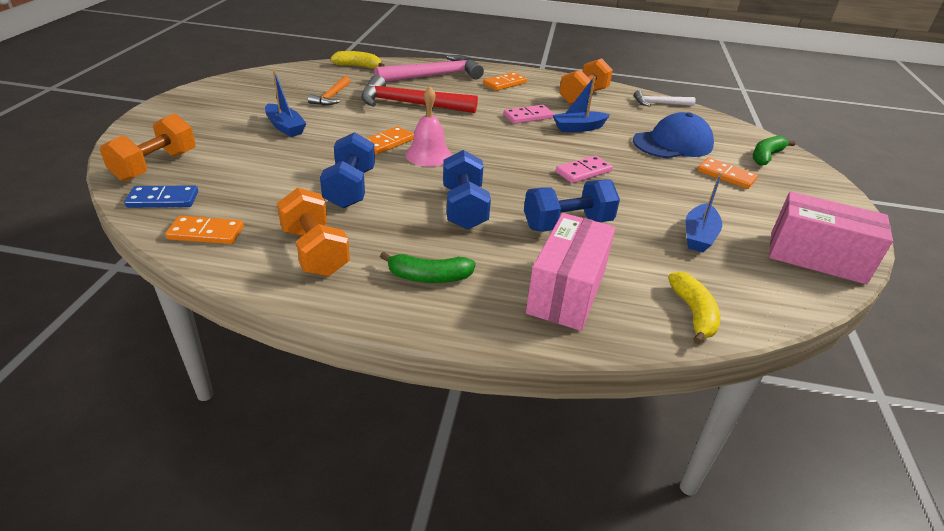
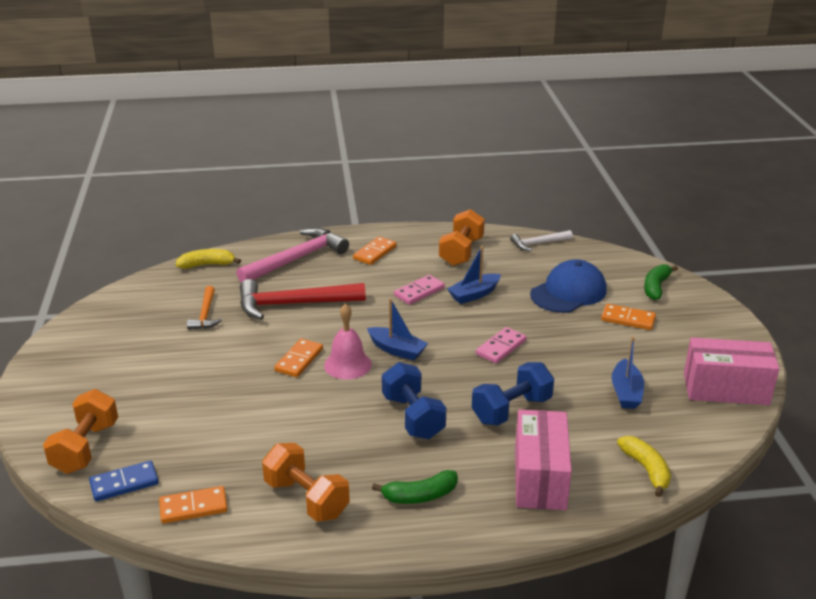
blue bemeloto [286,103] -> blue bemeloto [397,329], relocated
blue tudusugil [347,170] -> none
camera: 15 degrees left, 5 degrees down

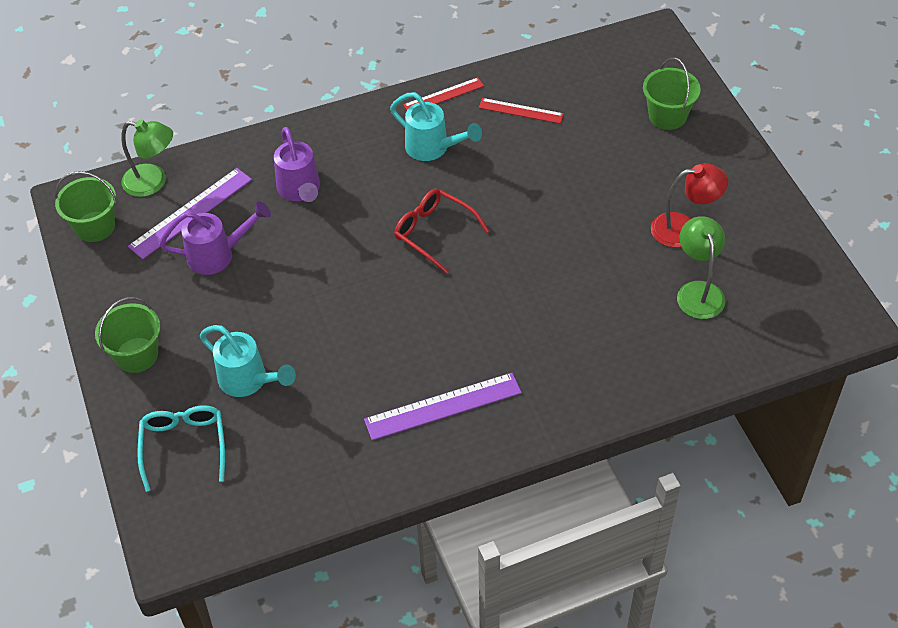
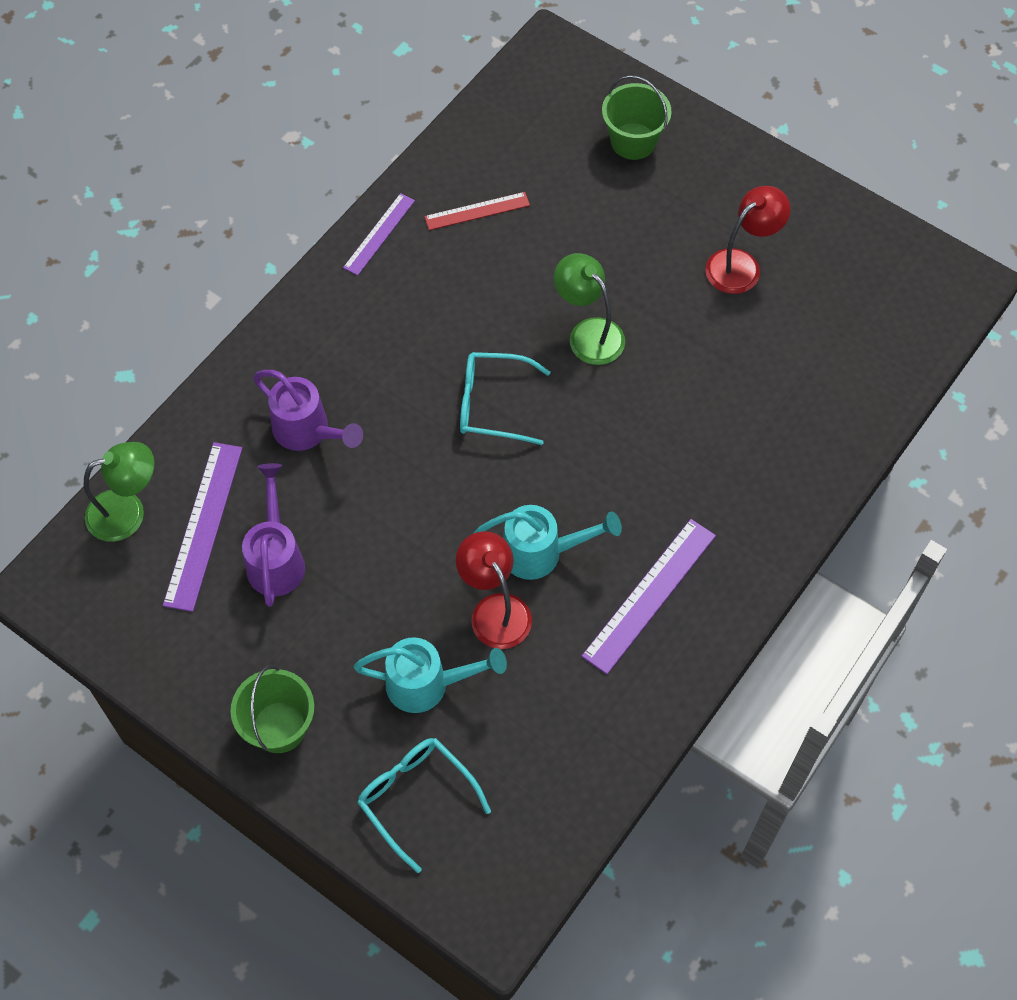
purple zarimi [215,238] -> purple zarimi [273,535], 45 degrees counterclockwise
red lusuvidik [443,93] -> purple lusuvidik [379,234]
none -> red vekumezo [494,590]
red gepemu [441,231] -> turquoise gepemu [505,398]
turquoise zarimi [436,126] -> turquoise zarimi [547,542], relocated
green vekumezo [701,267] -> green vekumezo [589,309], relocated
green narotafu [86,206] -> none
camera: 35 degrees left, 10 degrees up

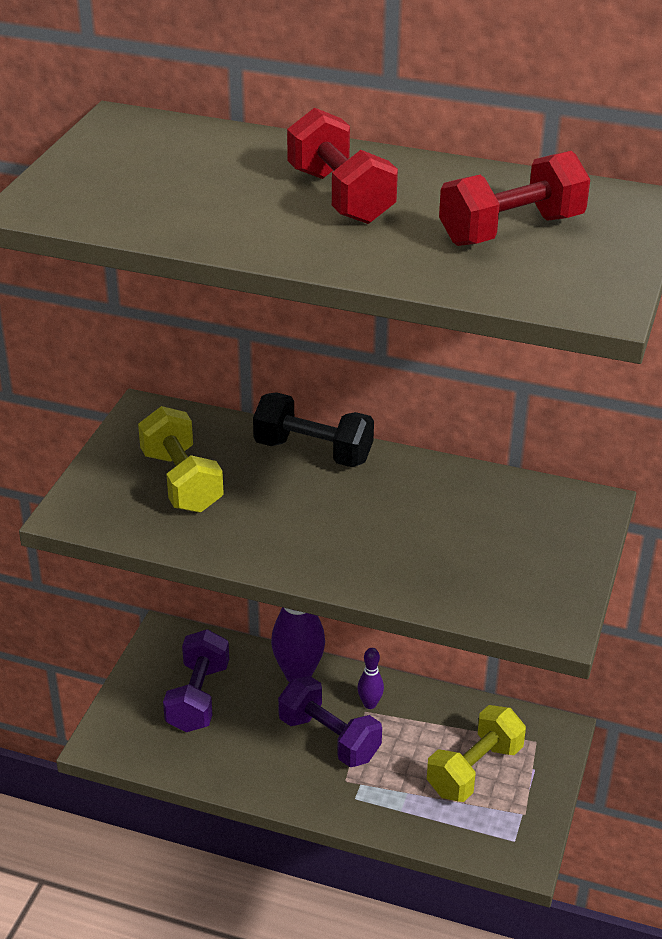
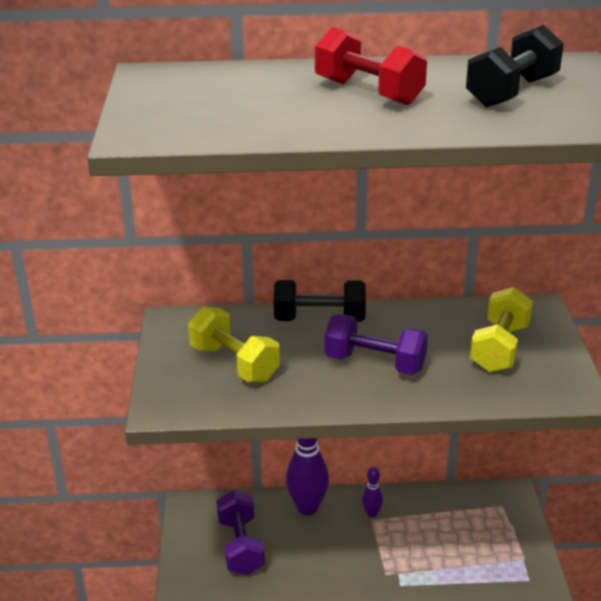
purple tudusugil [330,721] -> purple tudusugil [376,344], relocated
red tudusugil [514,198] -> black tudusugil [515,66]
yellow tudusugil [476,753] -> yellow tudusugil [501,329], relocated
camera: 20 degrees left, 5 degrees down

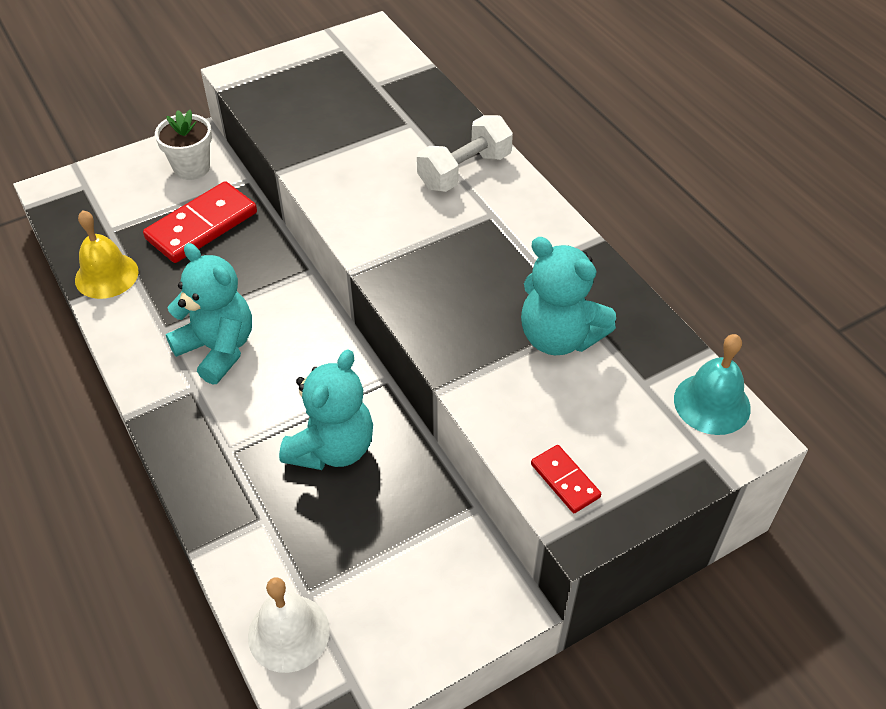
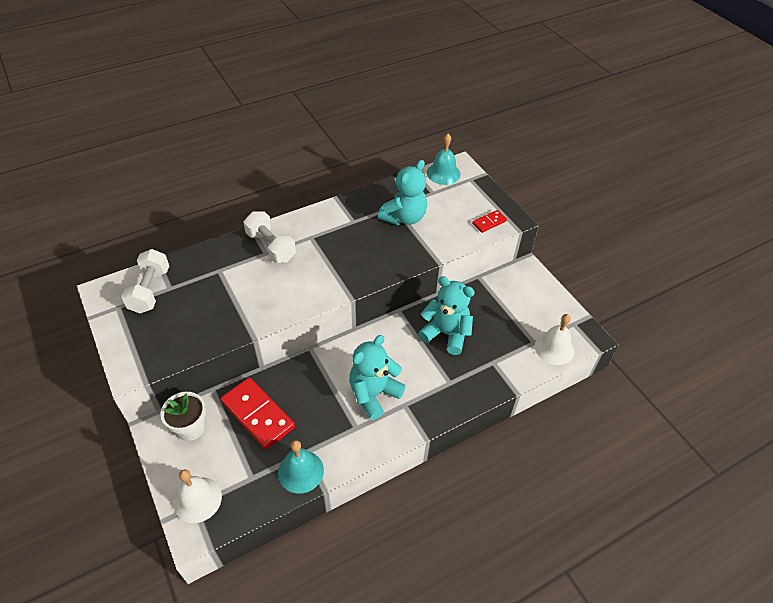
none -> white tudusugil [145,281]
none -> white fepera [198,496]
yellow fepera [107,254] -> turquoise fepera [301,467]
camera: 90 degrees left, 0 degrees up

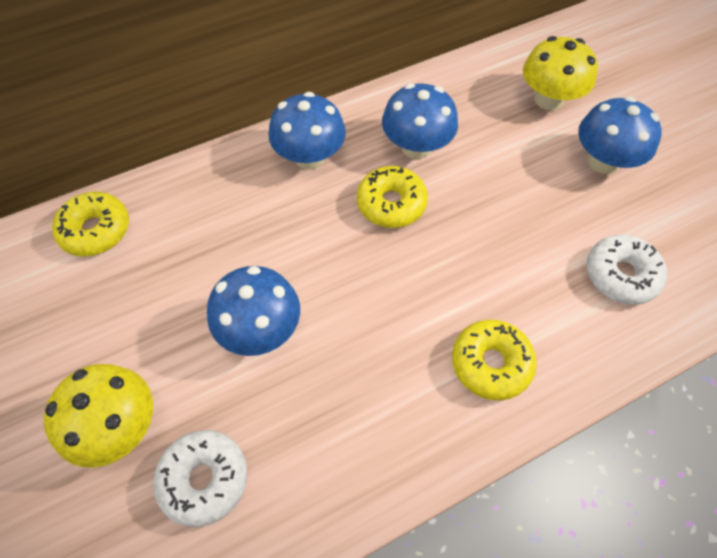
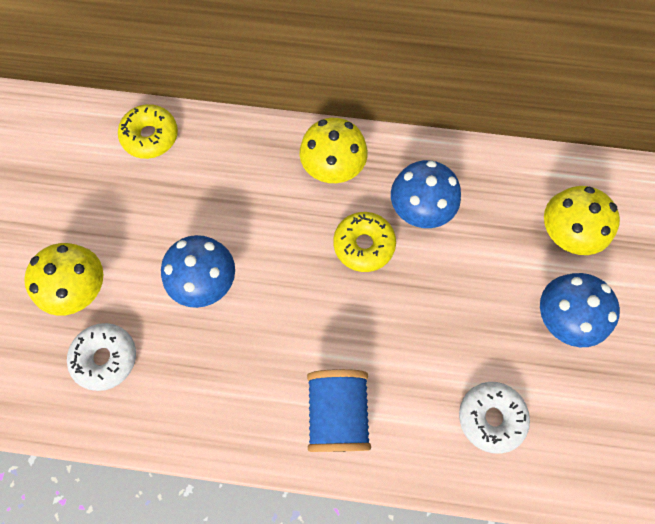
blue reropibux [307,131] -> yellow reropibux [333,150]
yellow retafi [494,360] -> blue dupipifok [339,410]
camera: 35 degrees right, 10 degrees up

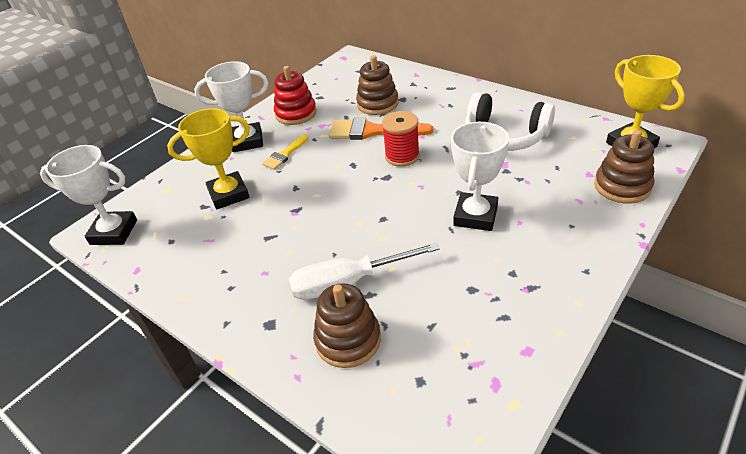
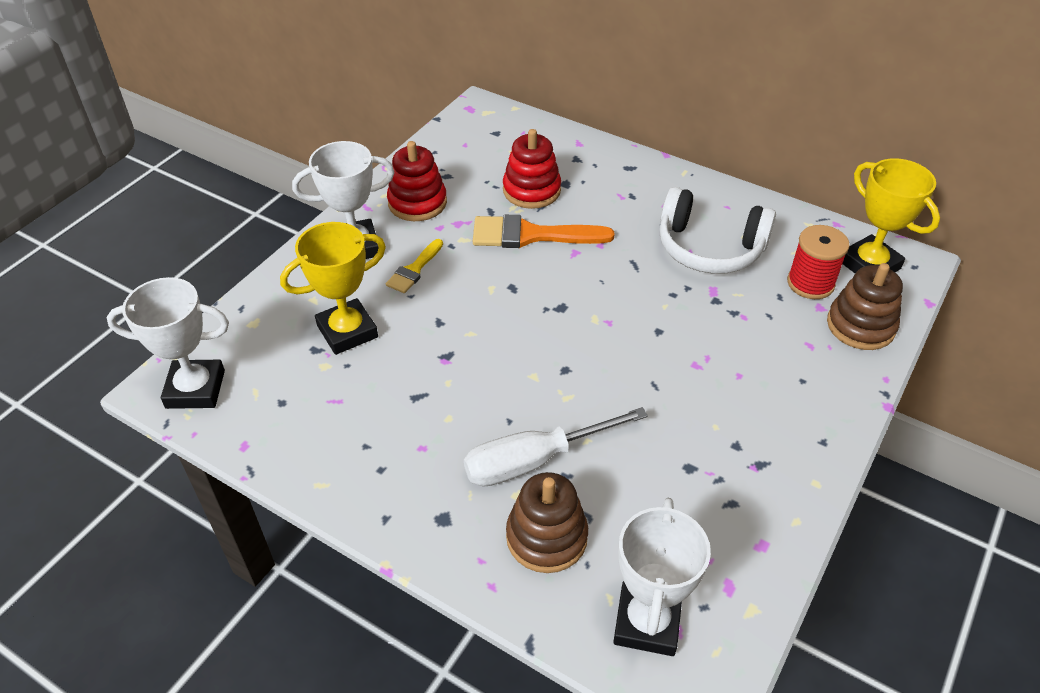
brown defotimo [377,85] -> red defotimo [532,169]
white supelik [480,176] -> white supelik [662,577], relocated
red dupipifok [401,139] -> red dupipifok [818,262], relocated
camera: 10 degrees left, 5 degrees up

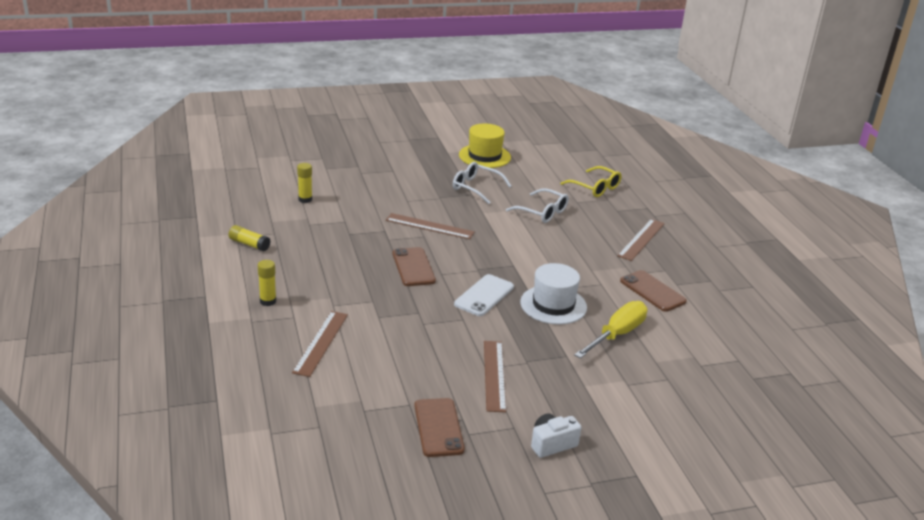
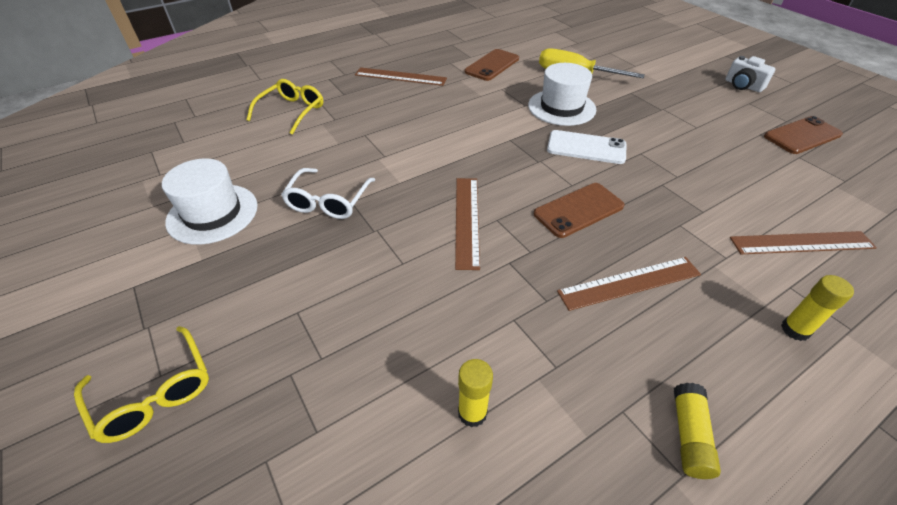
none -> yellow gepemu [141,384]
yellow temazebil [485,145] -> white temazebil [210,202]
brown lusuvidik [495,376] -> brown lusuvidik [629,284], relocated
white gepemu [537,205] -> none
camera: 105 degrees left, 15 degrees up

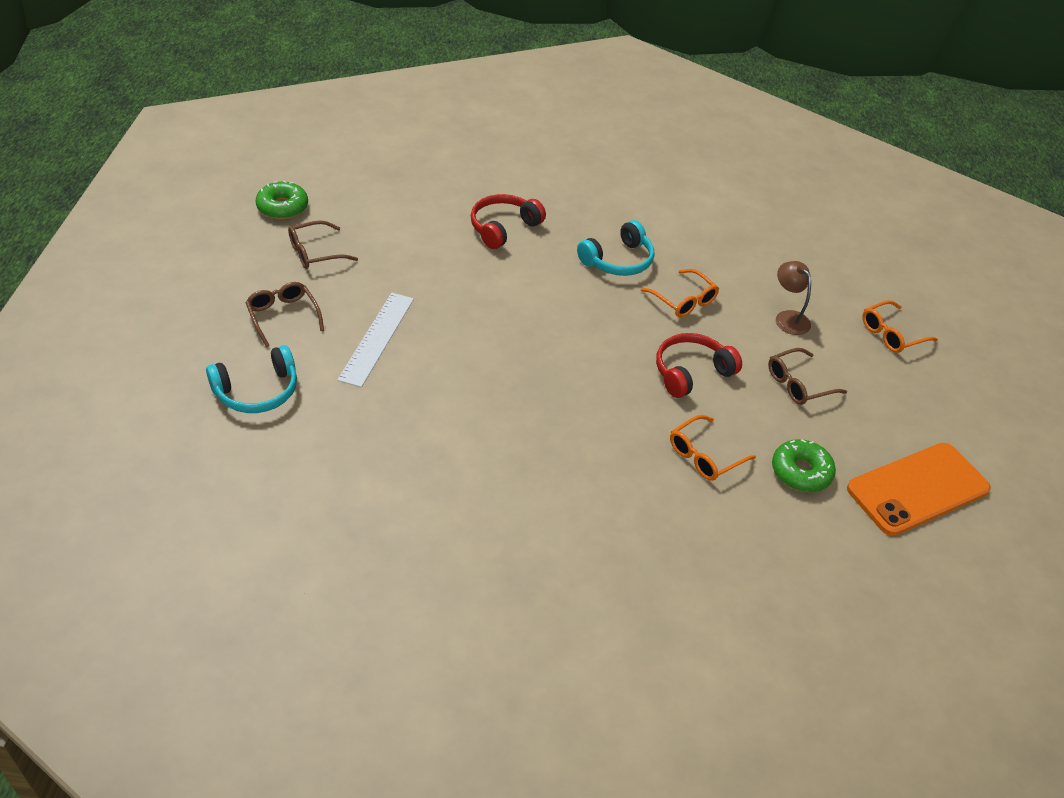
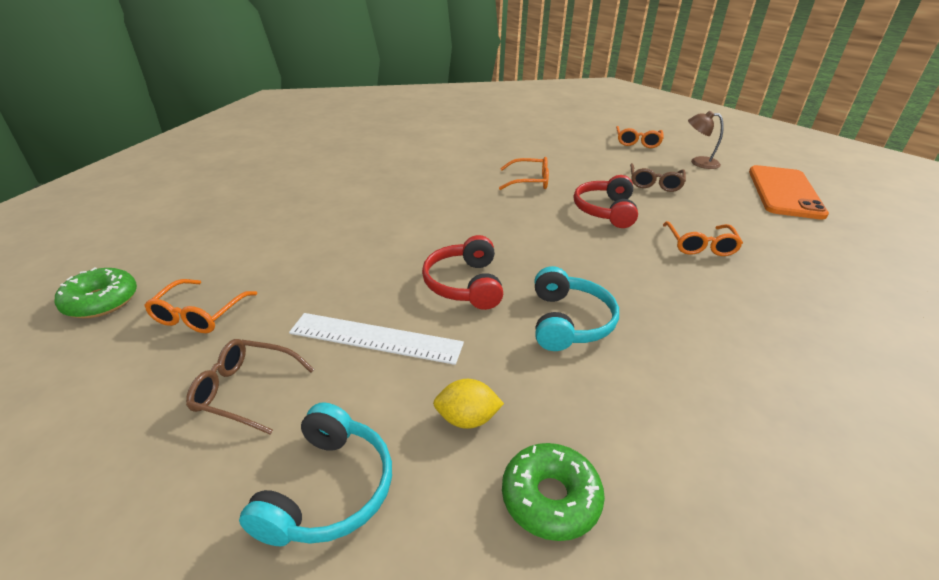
brown gepemu [323,244] -> orange gepemu [200,306]
white lusuvidik [375,340] -> white lusuvidik [376,339], 45 degrees counterclockwise
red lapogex [508,221] -> red lapogex [462,272], relocated
none -> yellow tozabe [468,404]
green retafi [804,465] -> green retafi [553,492], relocated
turquoise lapogex [615,248] -> turquoise lapogex [577,308], relocated
brown vekumezo [793,298] -> brown vekumezo [706,140], relocated
camera: 45 degrees left, 10 degrees down

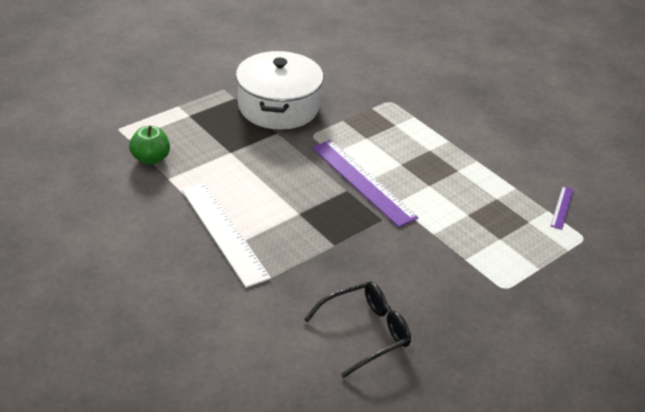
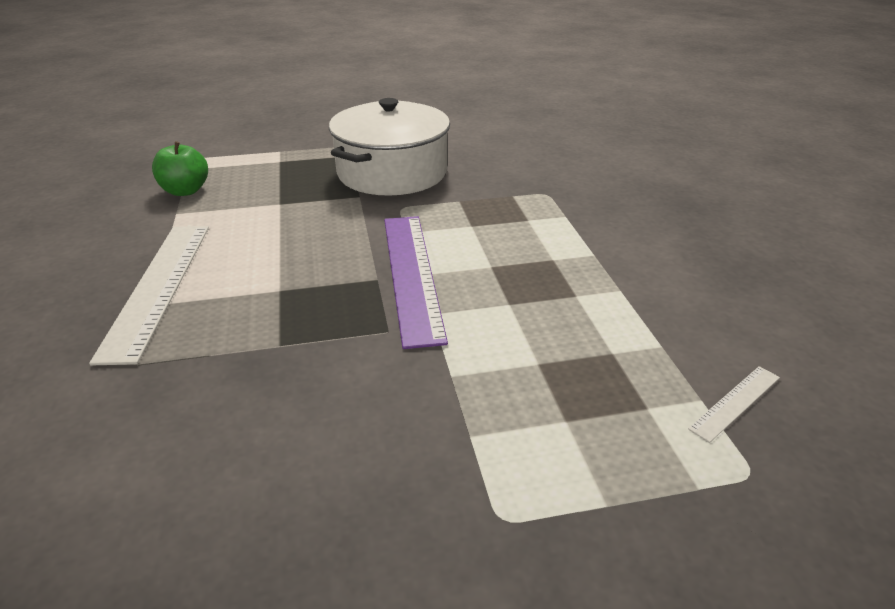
purple lusuvidik [562,208] -> white lusuvidik [734,404]
black gepemu [357,330] -> none
camera: 30 degrees right, 5 degrees down

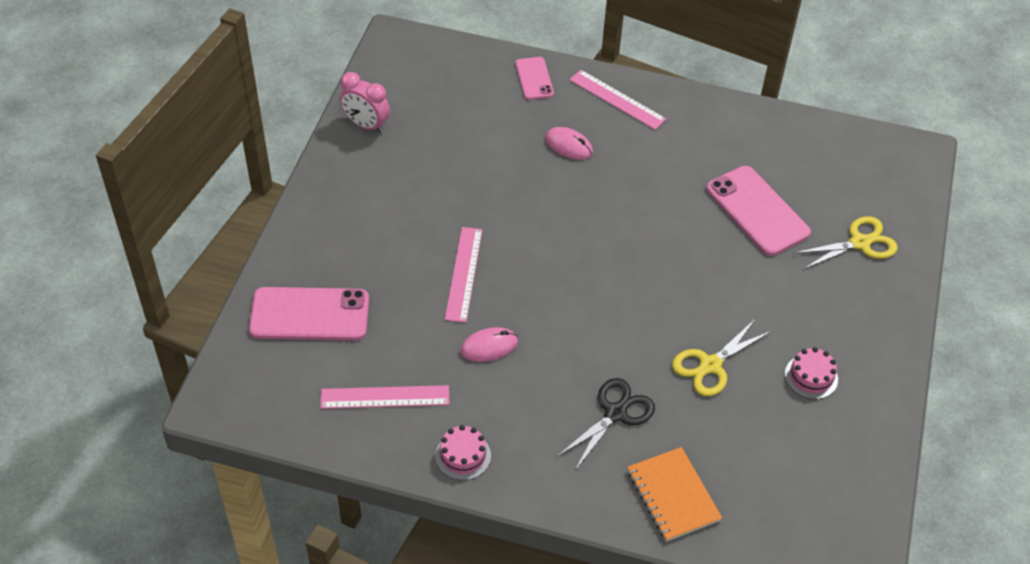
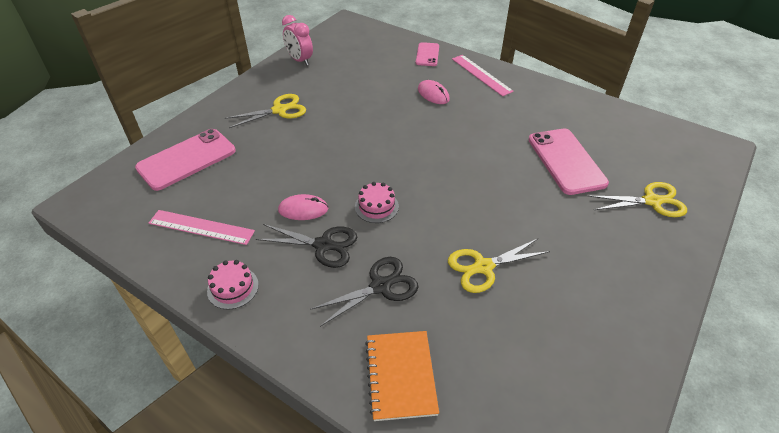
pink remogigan [309,313] -> pink remogigan [185,160], 60 degrees counterclockwise
none -> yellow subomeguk [265,111]
none -> black subomeguk [306,246]
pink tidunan [811,373] -> pink tidunan [377,202], relocated
pink lusuvidik [463,275] -> none
camera: 20 degrees right, 5 degrees down

